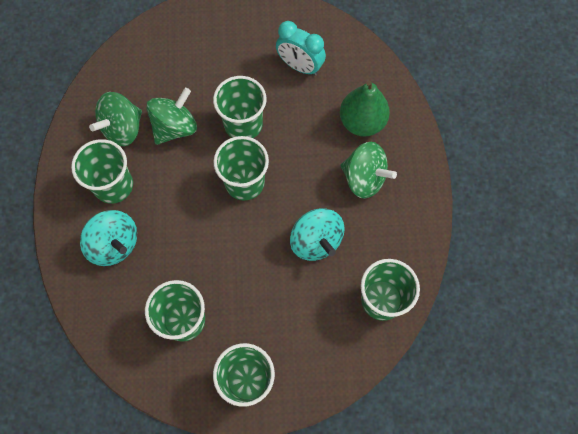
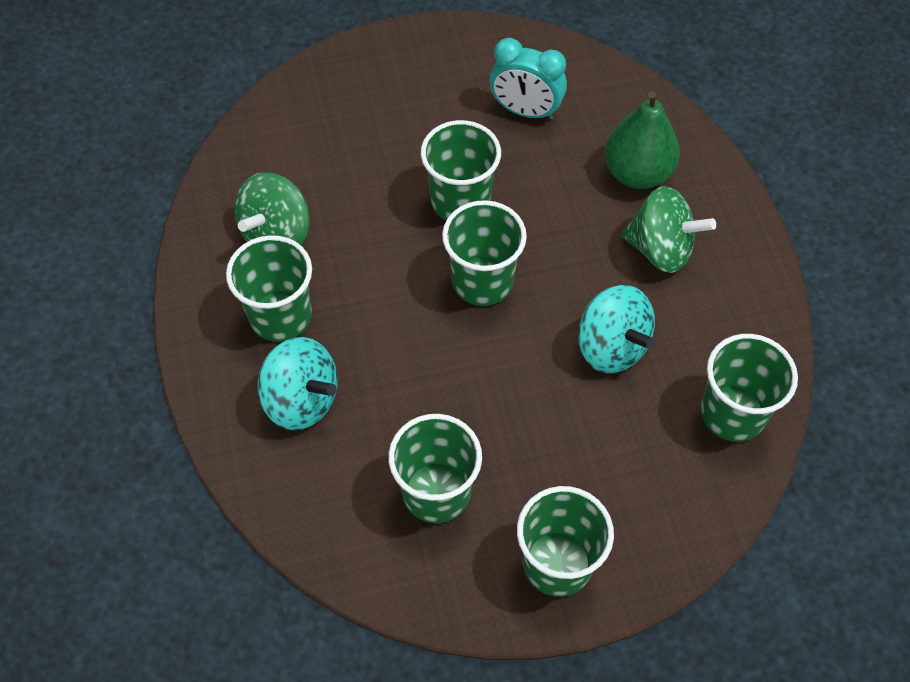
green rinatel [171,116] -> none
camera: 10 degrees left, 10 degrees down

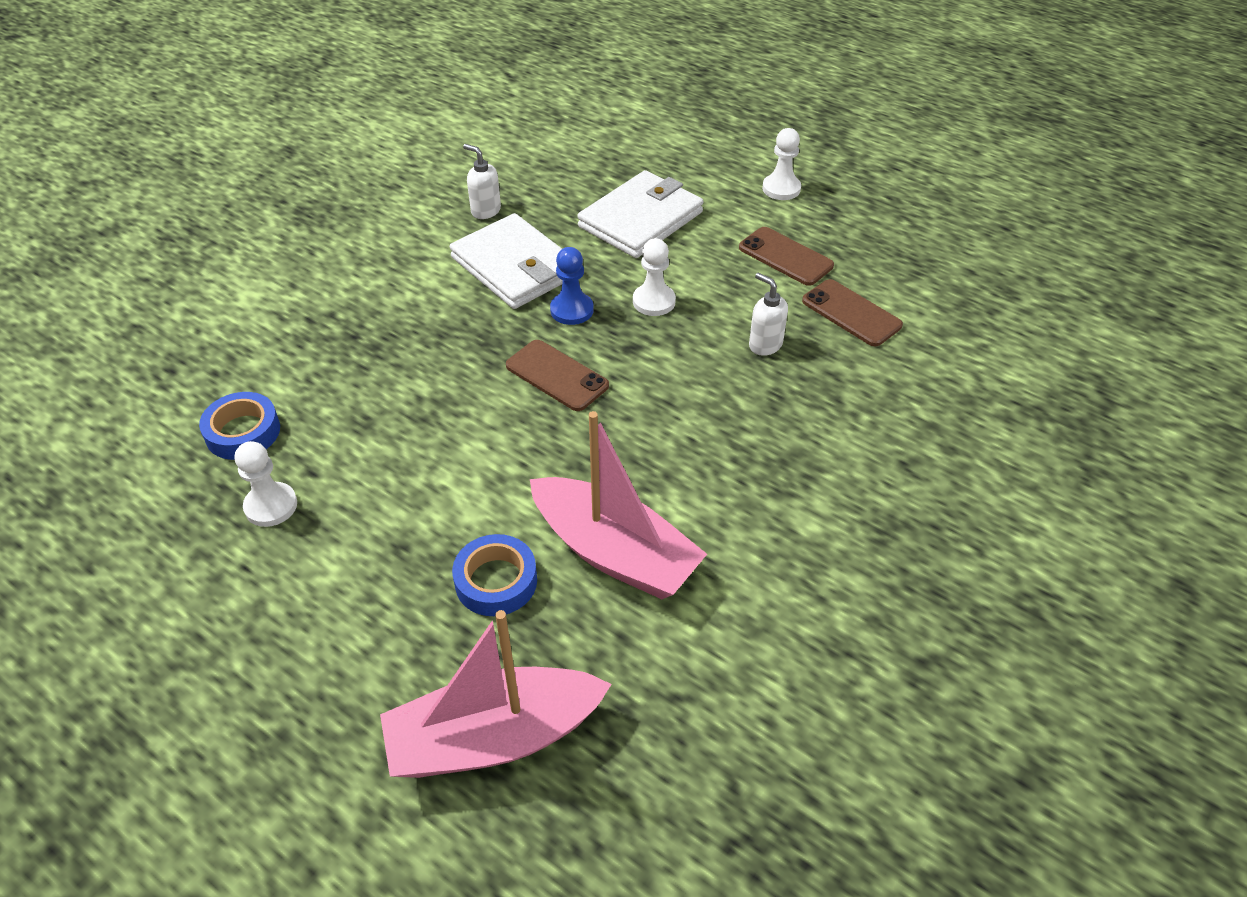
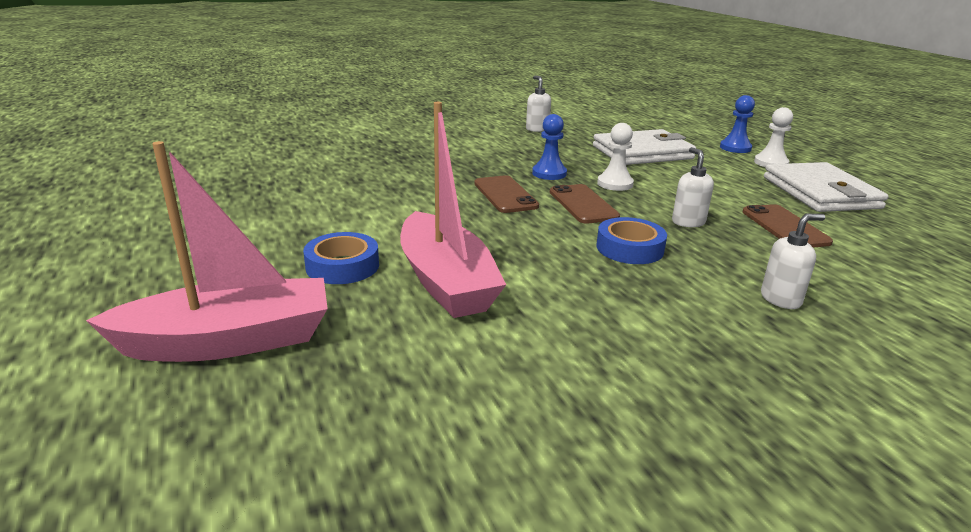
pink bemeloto [496,694] -> pink bemeloto [207,251], 150 degrees clockwise
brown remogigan [786,256] -> brown remogigan [585,204], relocated
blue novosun [239,426] -> blue novosun [631,240], relocated
none -> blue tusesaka [737,124]
none -> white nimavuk [793,261]
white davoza [506,261] -> white davoza [826,187], relocated
white tusesaka [266,484] -> none
camera: 30 degrees right, 20 degrees down

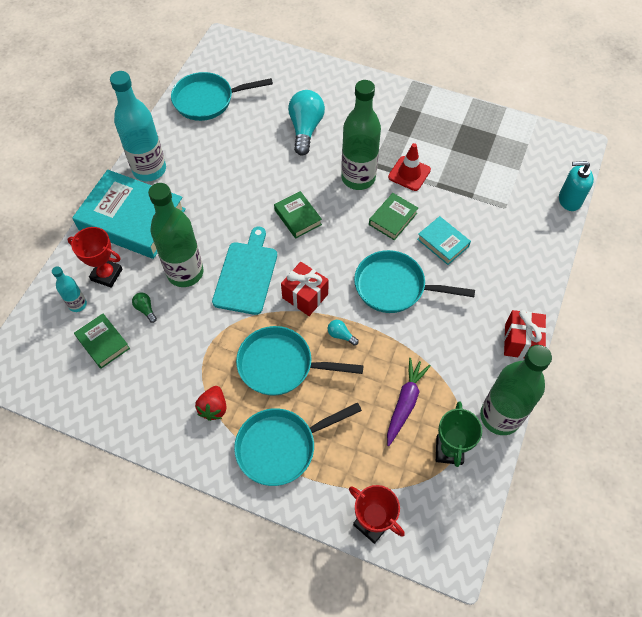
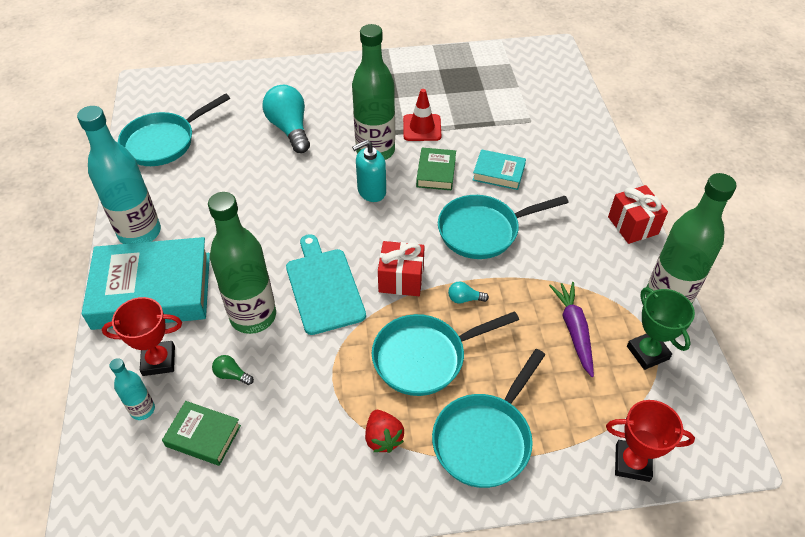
turquoise nimavuk [576,186] -> turquoise nimavuk [369,171], relocated
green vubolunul [298,215] -> none
camera: 30 degrees left, 10 degrees down

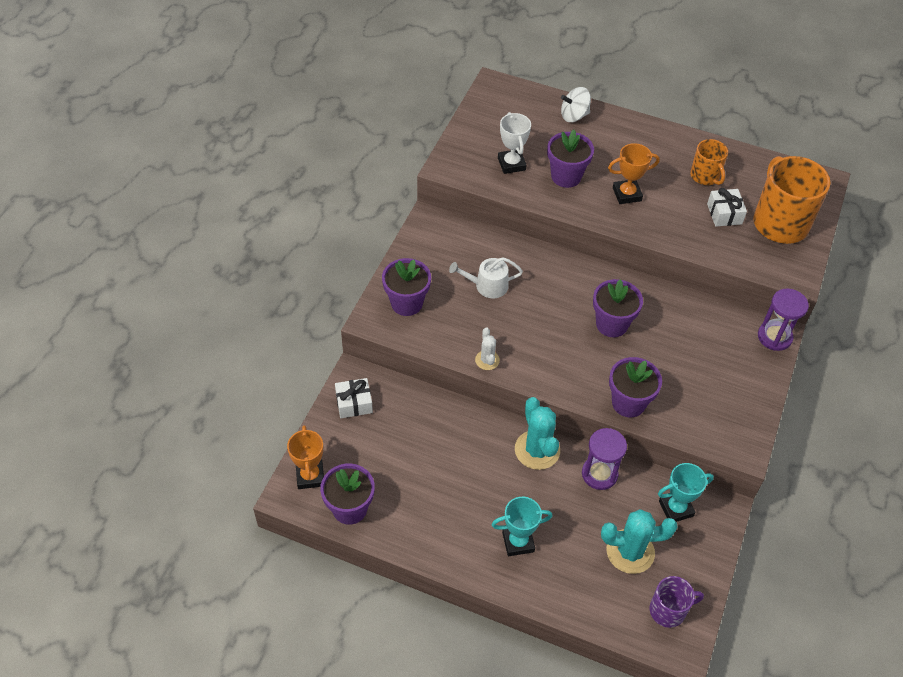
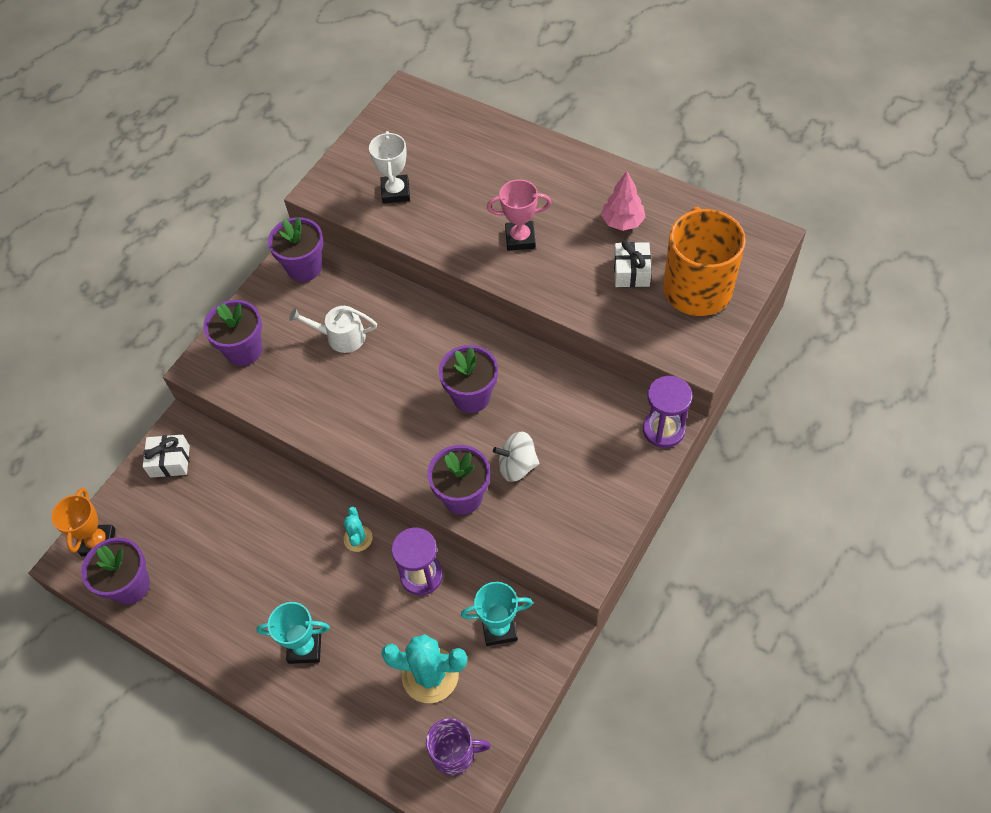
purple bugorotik [570,159] -> purple bugorotik [295,249], relocated
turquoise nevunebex [537,433] -> turquoise nevunebex [358,529], x0.55
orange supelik [634,173] -> pink supelik [519,215]
white rinatel [576,104] -> white rinatel [516,456], relocated
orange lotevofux [709,162] -> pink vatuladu [623,201]
white nevunebex [487,348] -> none
camera: 15 degrees right, 5 degrees up

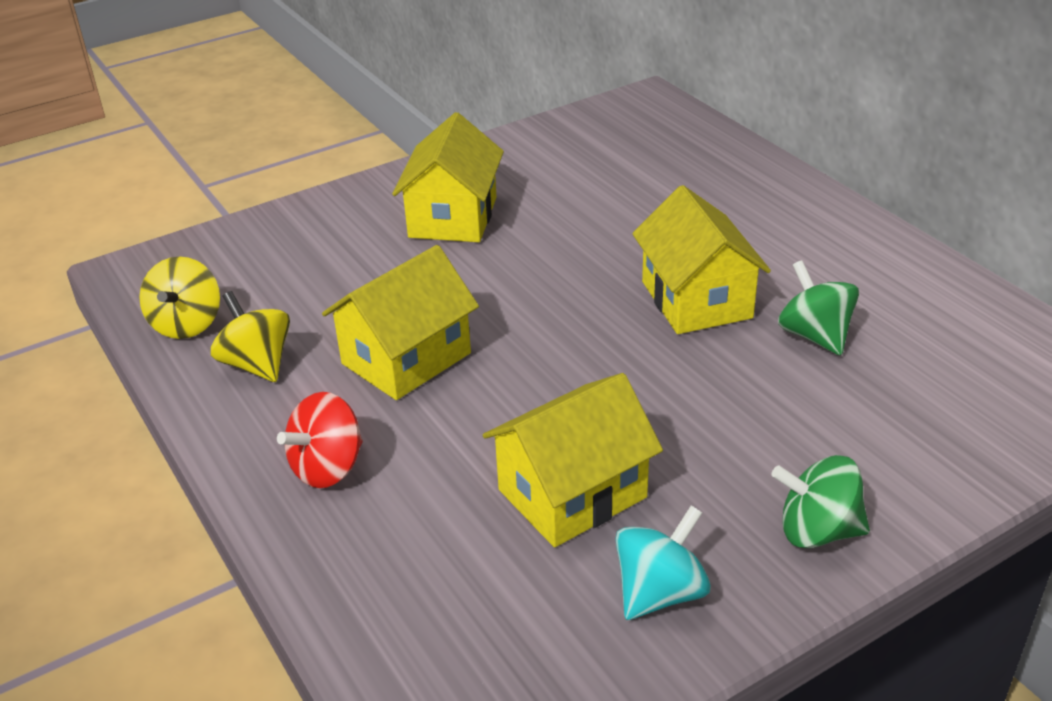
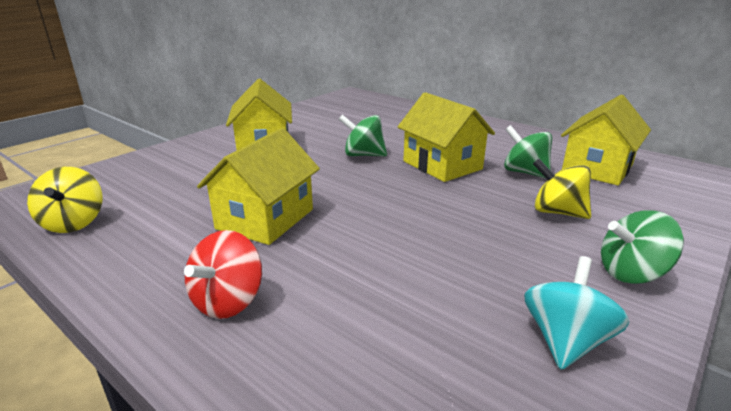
none -> green rinatel [363,135]
yellow rinatel [250,336] -> yellow rinatel [562,189], relocated
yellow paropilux [573,460] -> yellow paropilux [606,140], relocated
camera: 20 degrees left, 10 degrees down

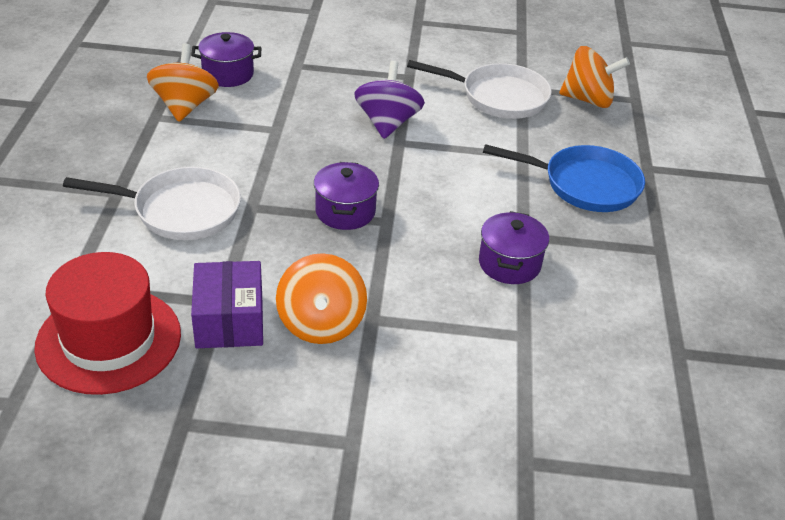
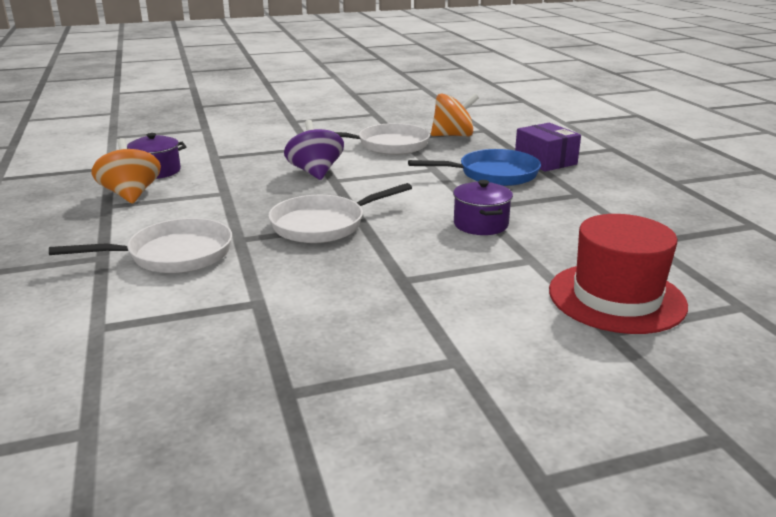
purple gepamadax [346,196] -> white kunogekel [340,213]
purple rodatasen [227,304] -> purple rodatasen [548,147], relocated
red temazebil [107,323] -> red temazebil [618,274], relocated
orange rinatel [321,298] -> none
camera: 20 degrees left, 15 degrees down

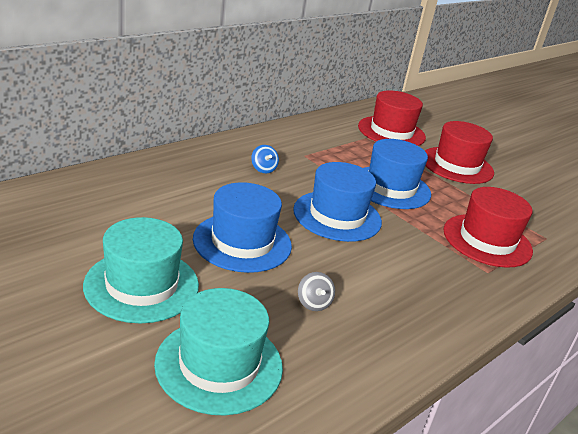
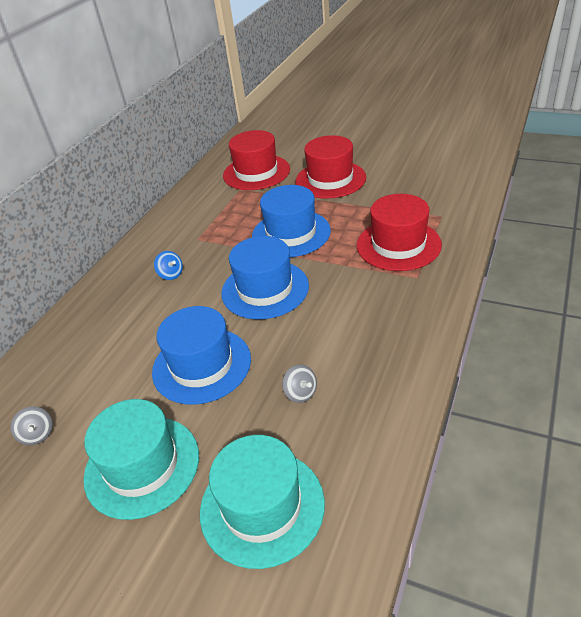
none -> grey rinatel [31,425]
camera: 15 degrees left, 10 degrees up

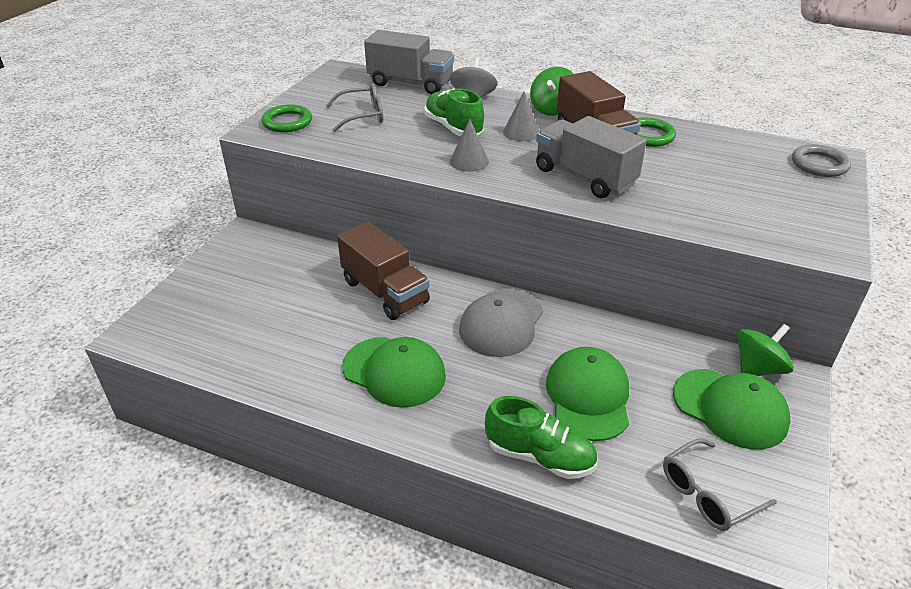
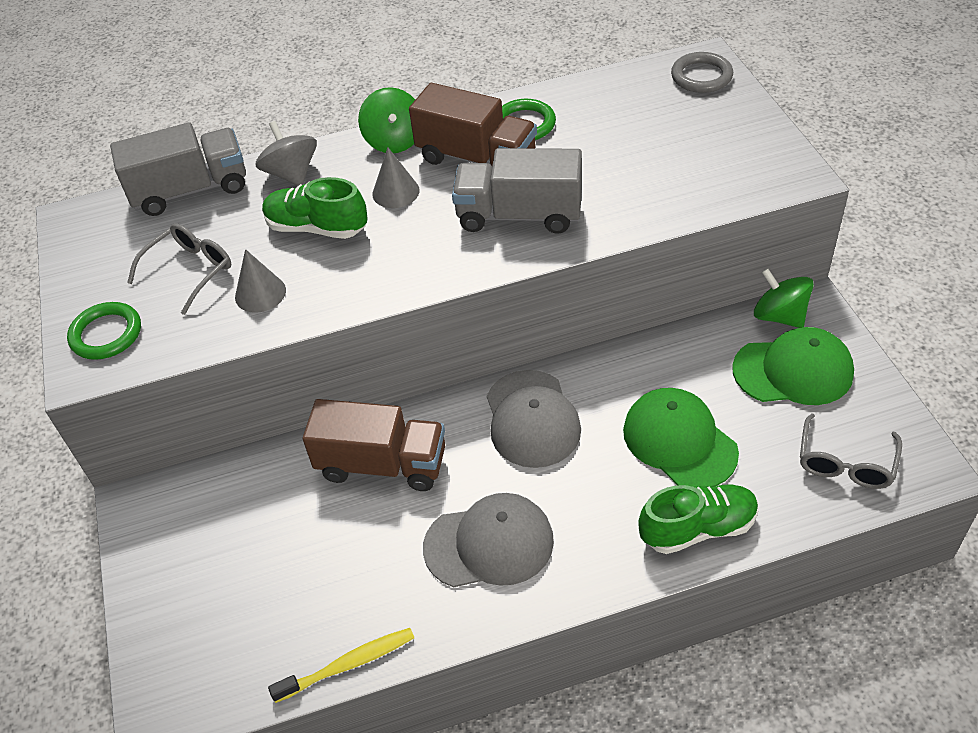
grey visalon [469,145] -> grey visalon [260,281], relocated
none -> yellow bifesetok [341,665]
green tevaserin [394,372] -> grey tevaserin [488,540]
green rinatel [765,350] -> green rinatel [784,298], 60 degrees counterclockwise
camera: 35 degrees left, 10 degrees up

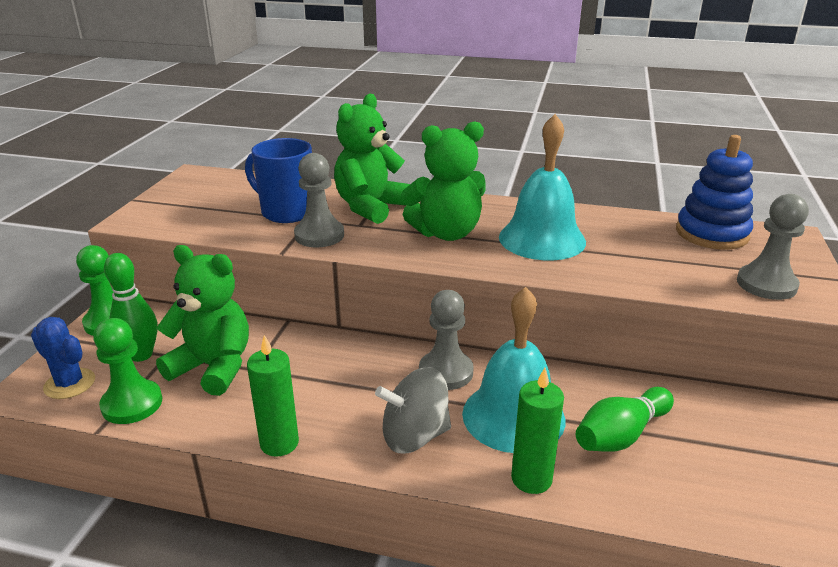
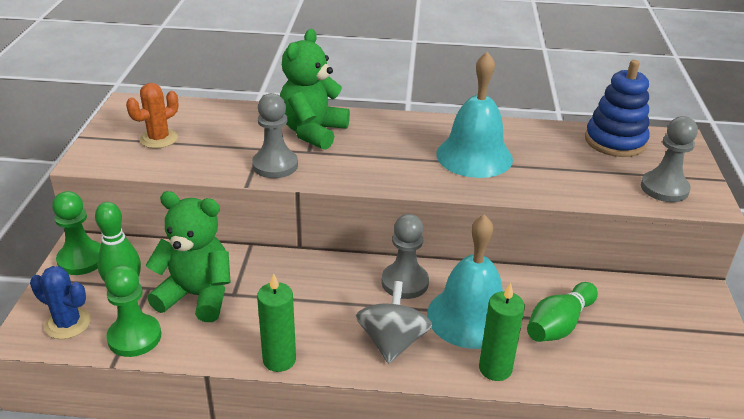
none -> orange nevunebex [152,116]
grey rinatel [413,410] -> grey rinatel [394,322], 120 degrees clockwise
blue lotevofux [278,180] -> none
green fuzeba [443,181] -> none
camera: 10 degrees left, 5 degrees up

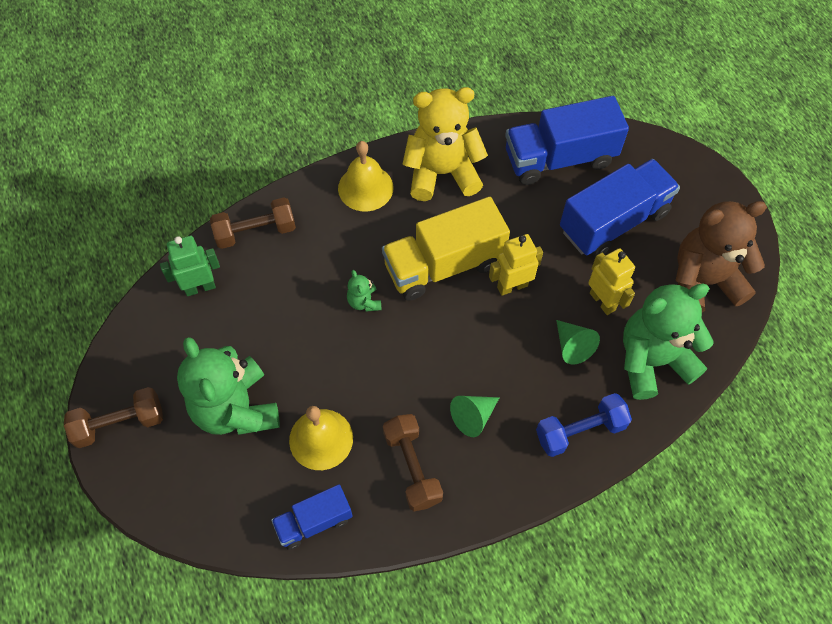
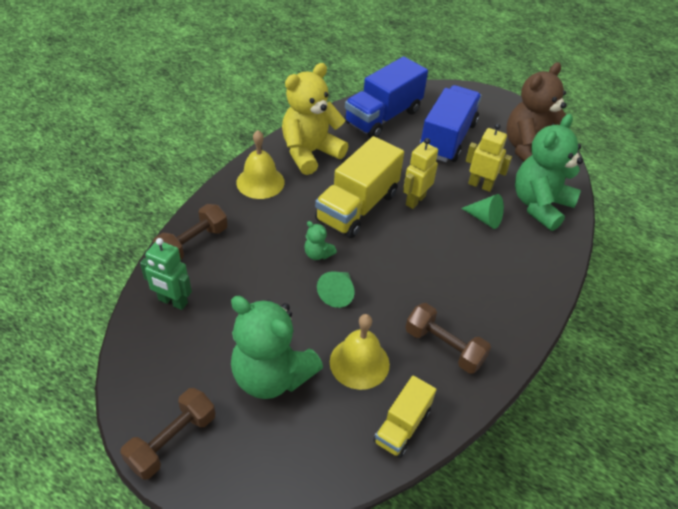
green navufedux [190,266] -> green navufedux [166,274], 105 degrees counterclockwise
green visalon [475,416] -> green visalon [335,289], relocated
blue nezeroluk [312,517] -> yellow nezeroluk [405,417]
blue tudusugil [584,425] -> none
camera: 35 degrees left, 15 degrees down

